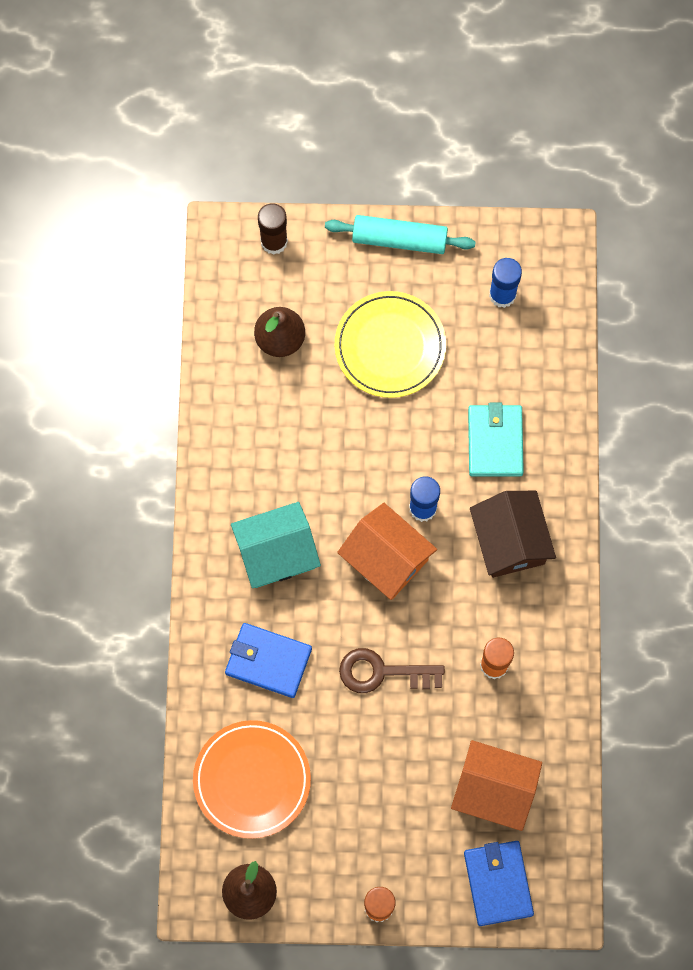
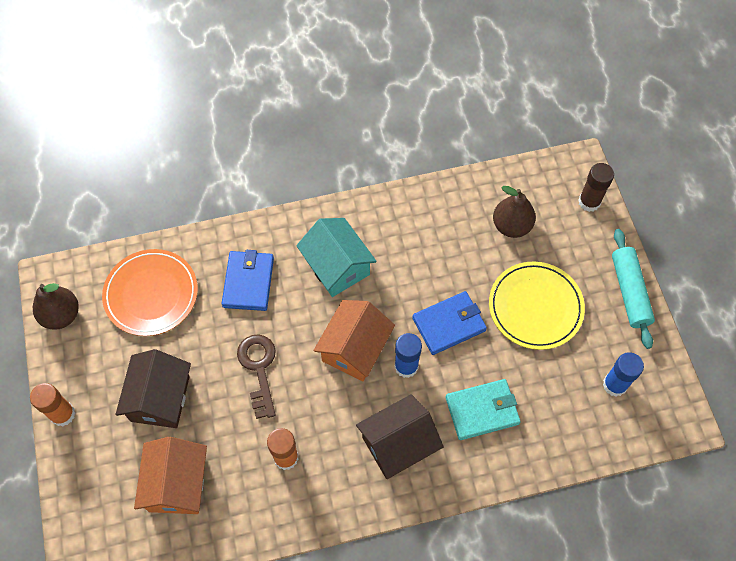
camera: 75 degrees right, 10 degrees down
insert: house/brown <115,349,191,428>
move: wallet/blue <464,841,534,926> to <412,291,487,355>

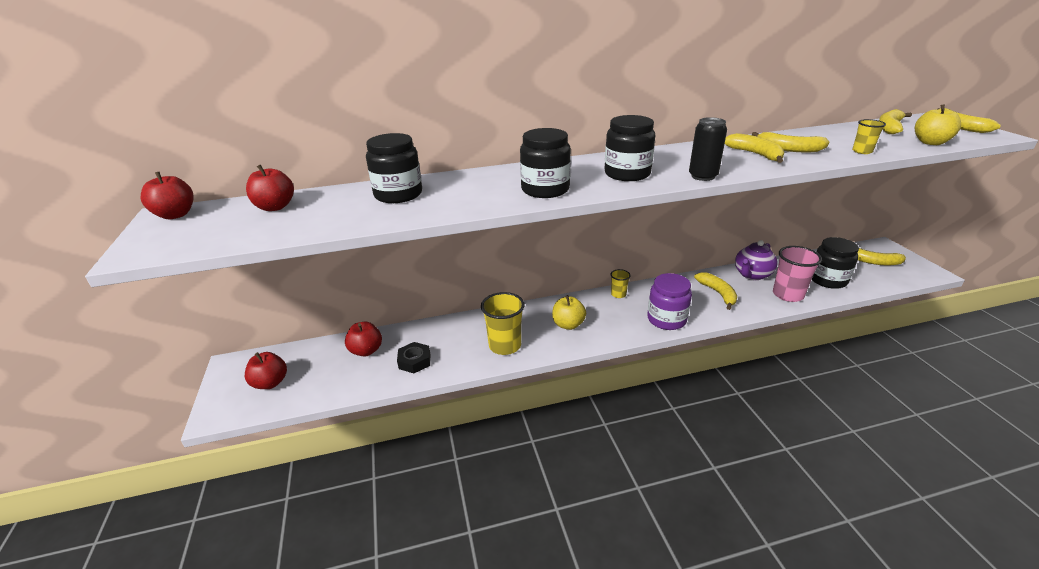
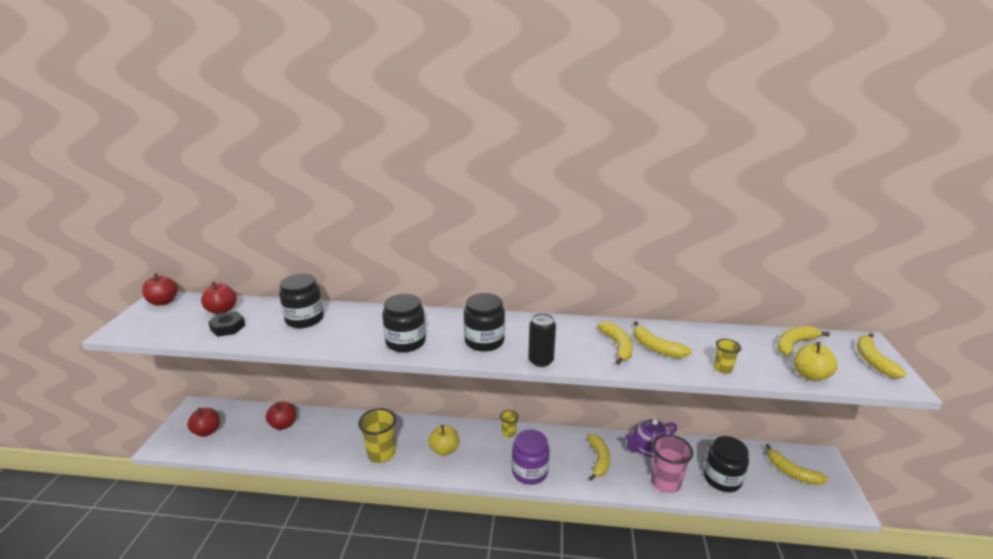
camera: 20 degrees right, 5 degrees down
move: nut/black <397,342,430,373> to <208,311,245,337>

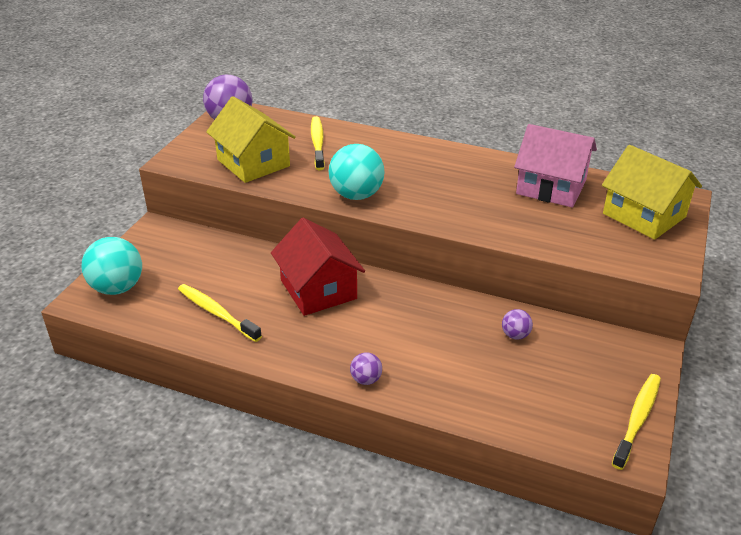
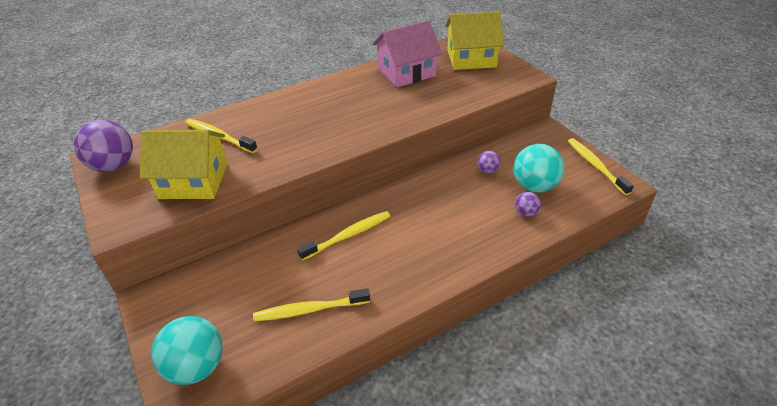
camera: 50 degrees left, 5 degrees up
move: ball/turquoise <328,144,384,200> to <514,144,564,193>; ball/purple <350,352,382,385> to <515,192,541,217>
replace: house/red <271,218,365,316> to toothbrush/yellow <297,211,390,261>

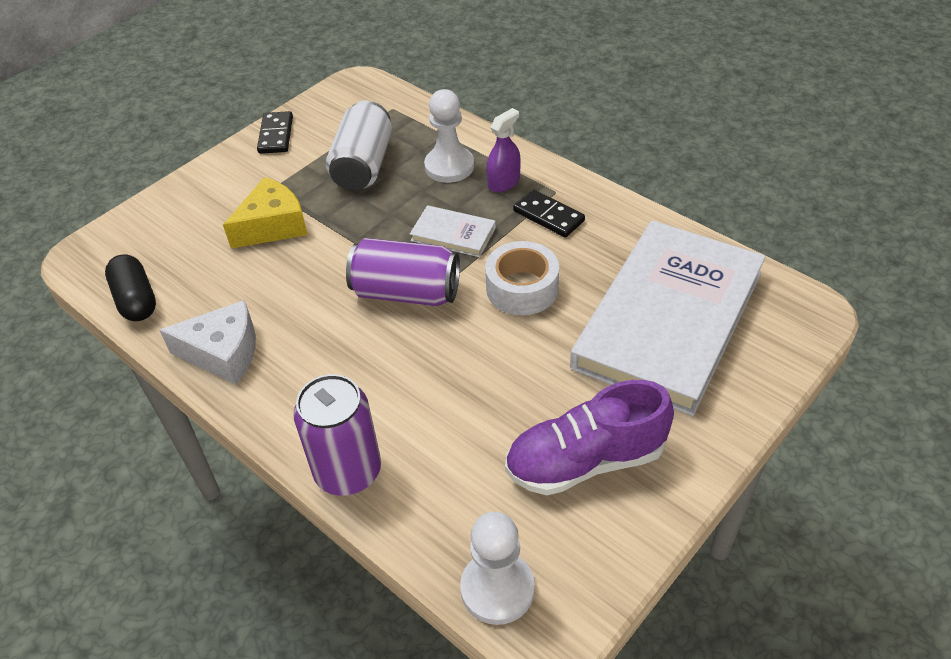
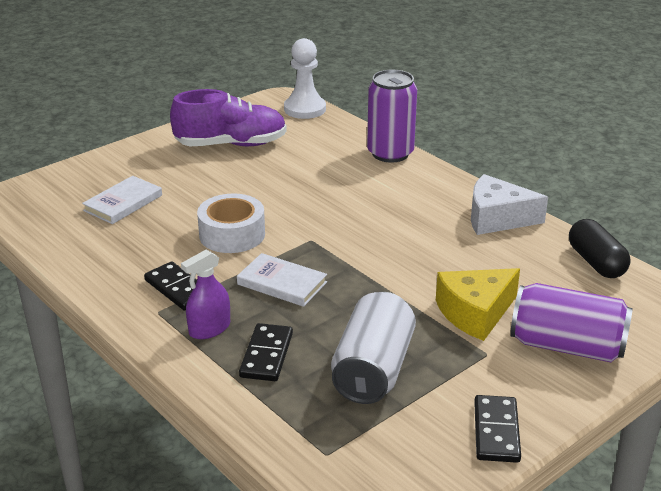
camera: 175 degrees left, 15 degrees down
move: can/purple <346,238,460,306> to <510,283,633,362>
replace: pawn/white <424,89,474,183> to domino/black <239,323,293,381>
resize: book/white <570,220,766,416> = <82,176,162,224> x0.40

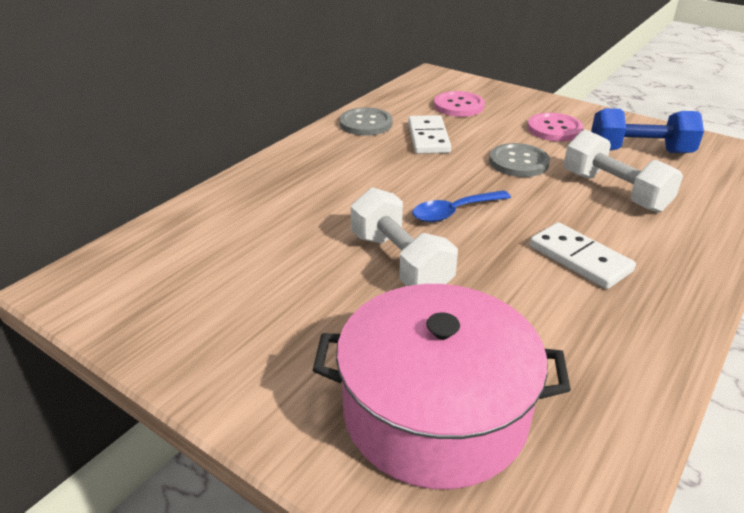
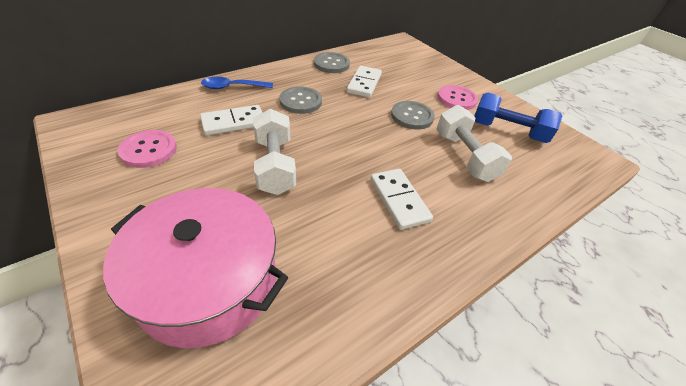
camera: 15 degrees right, 10 degrees up
insert: domino/white <200,105,262,135>; button/grey <279,86,322,114>
move: button/pink <434,91,485,117> to <117,130,177,168>; spoon/blue <412,190,511,222> to <201,77,273,89>

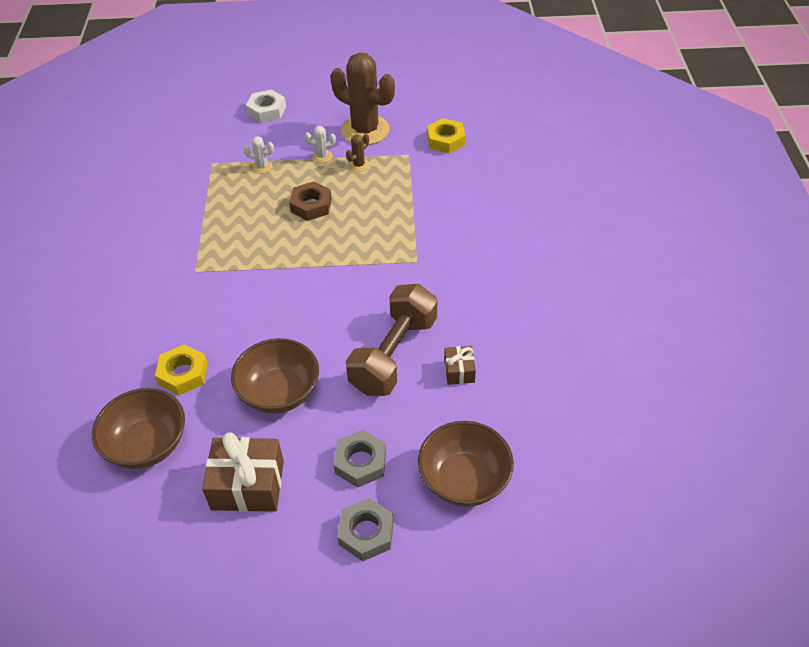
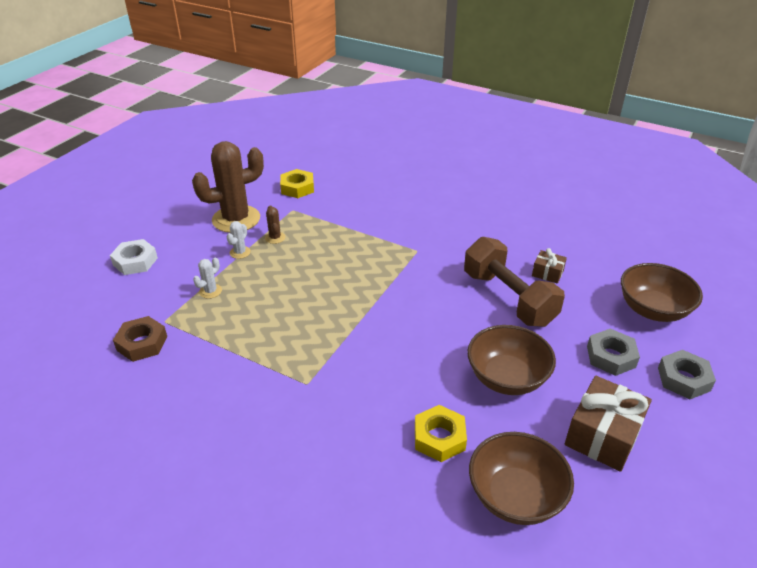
camera: 60 degrees left, 10 degrees down
move: nut/brown <289,181,332,221> to <113,316,167,362>

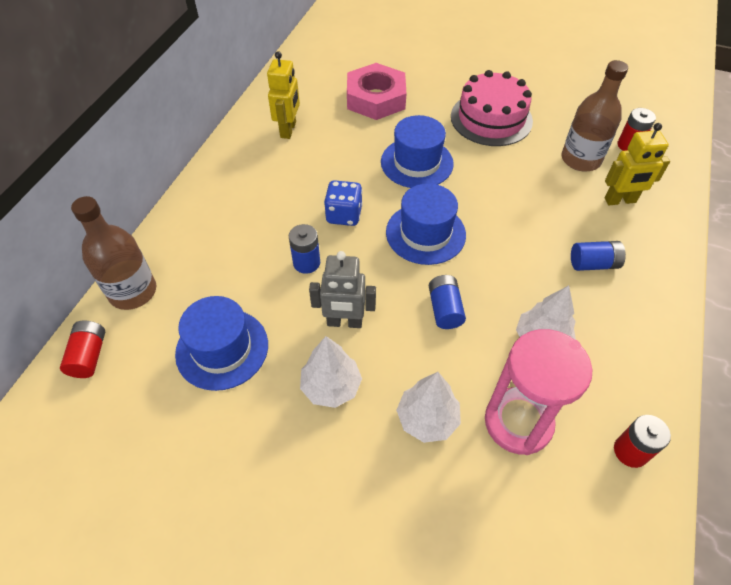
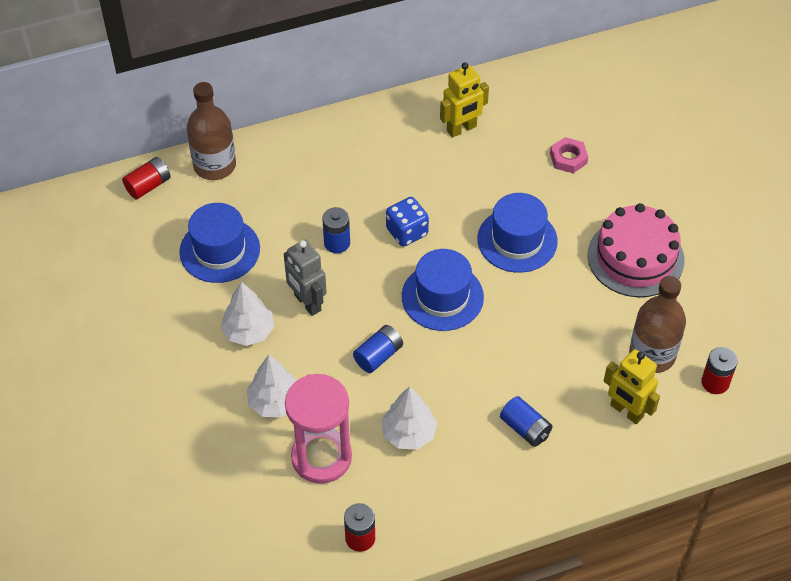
camera: 50 degrees right, 0 degrees up
resize: nut/pink <347,63,407,120> = <550,137,588,173> x0.50

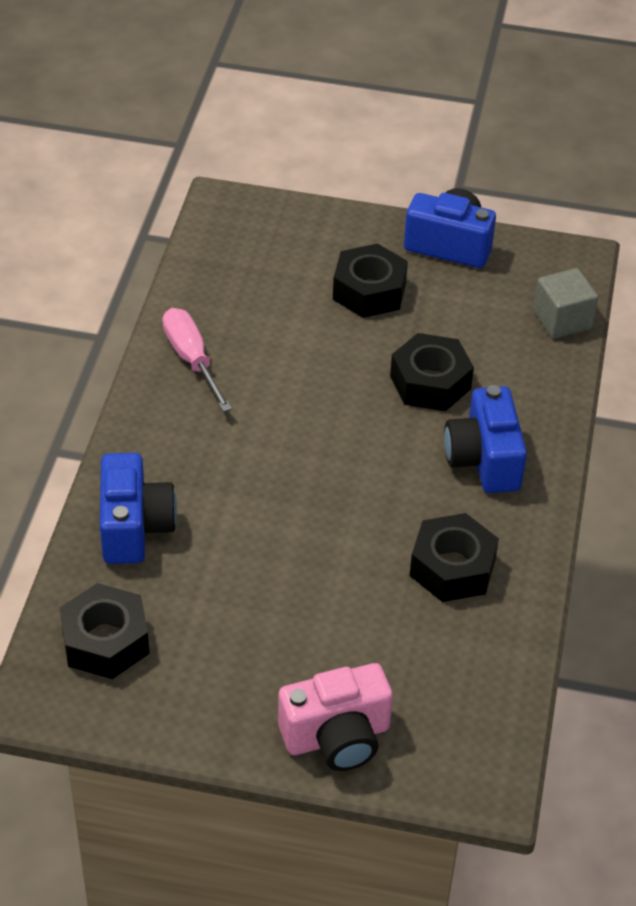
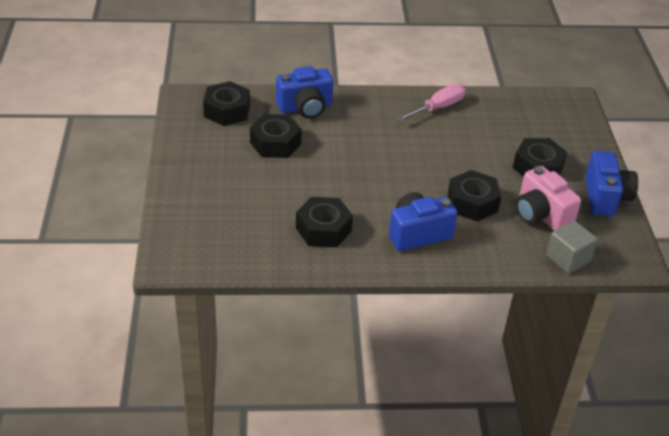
camera: 75 degrees right, 5 degrees down
insert: nut/black <250,114,302,158>
move: camera/pink <278,663,393,771> to <516,166,581,231>

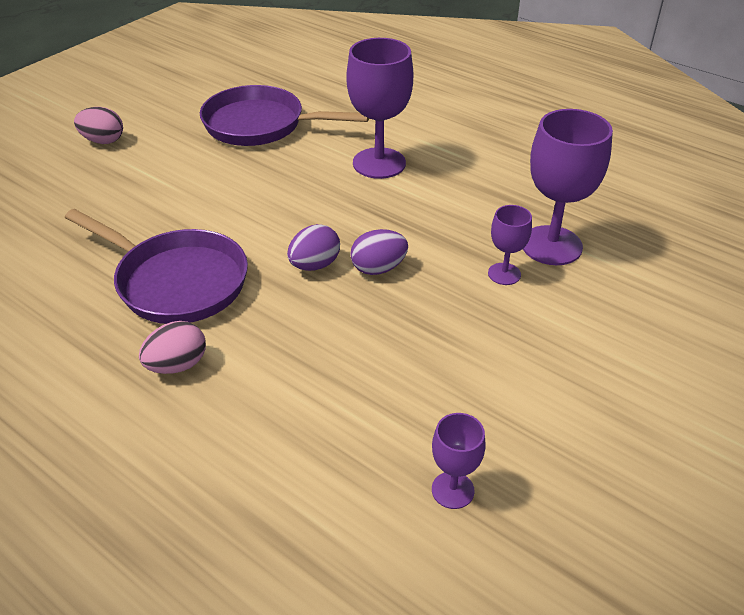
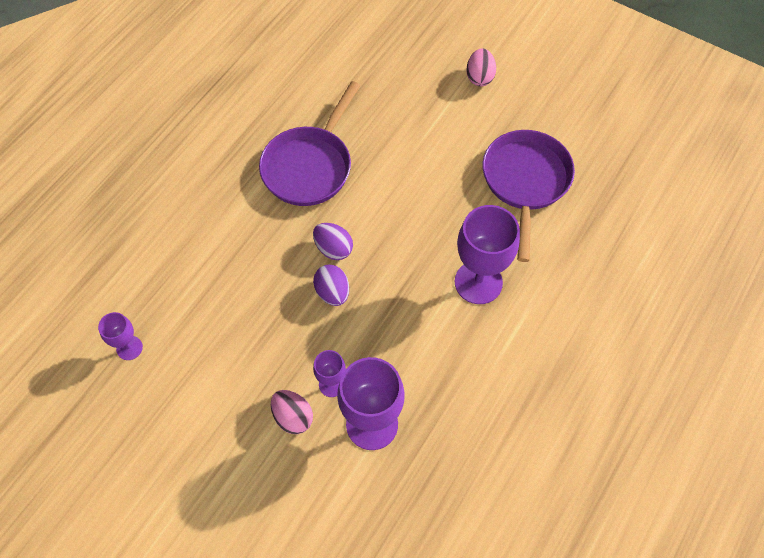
camera: 85 degrees right, 20 degrees up
move: egg/pink <139,321,206,374> to <271,390,313,434>

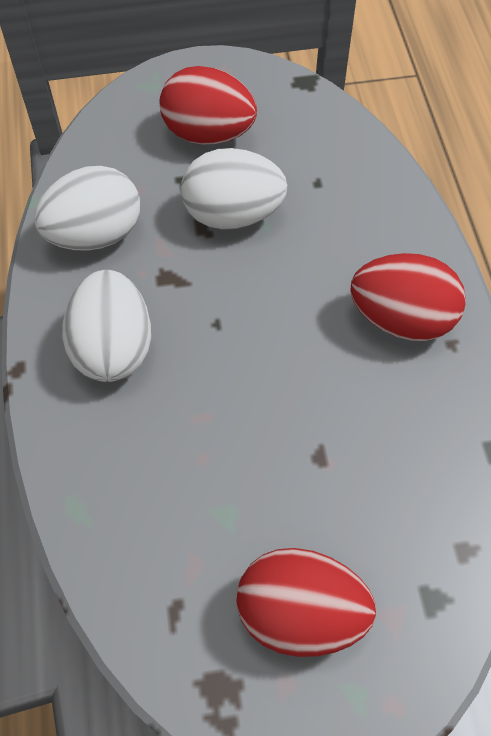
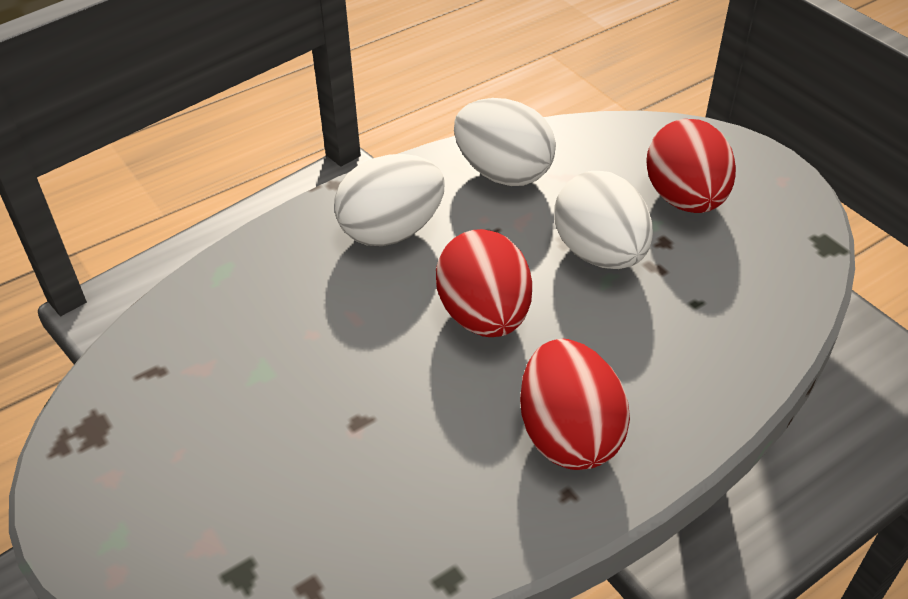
camera: 65 degrees right, 15 degrees down
move: egg/red <237,548,376,657> to <436,229,532,337>

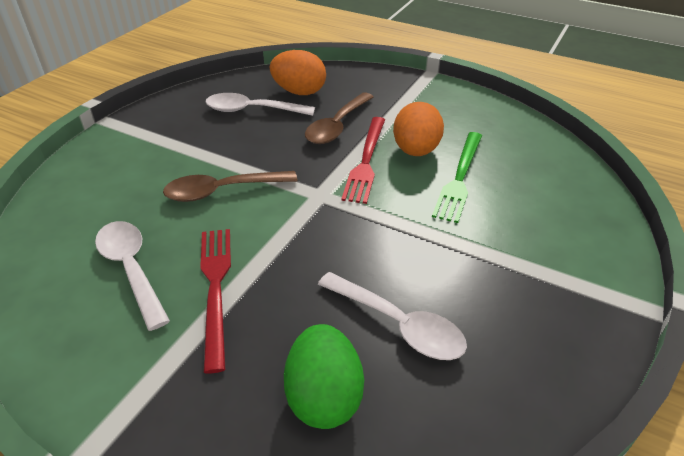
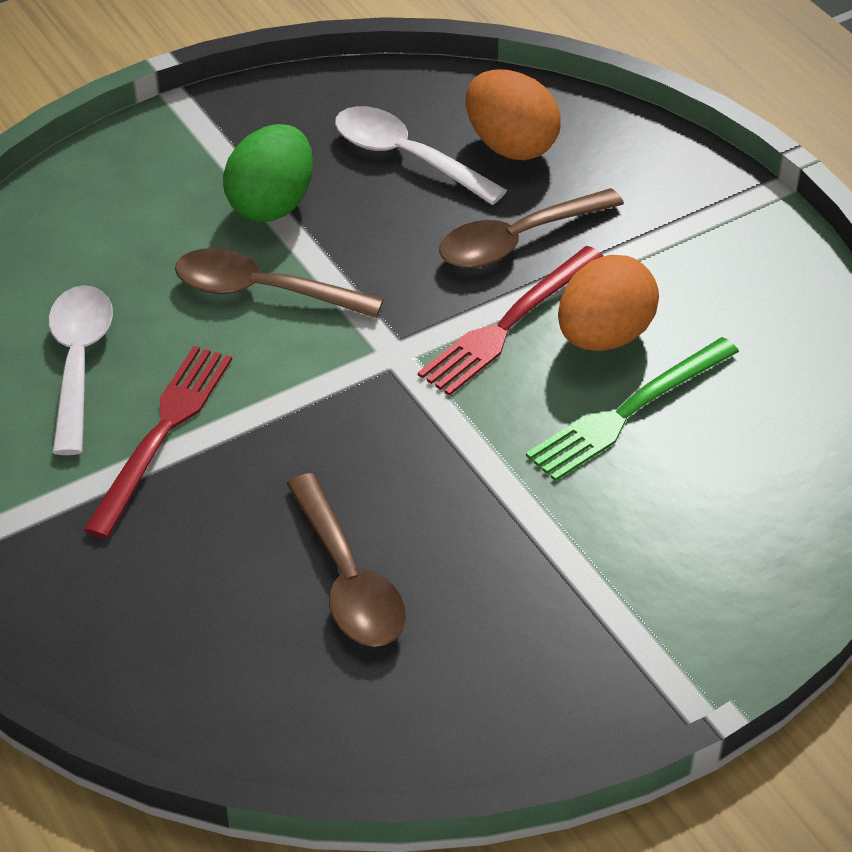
camera: 30 degrees right, 5 degrees up
move: egg/green <284,324,364,429> to <223,124,313,222>
recolor: spoon/white <318,272,467,360> to spoon/brown <286,473,406,647>

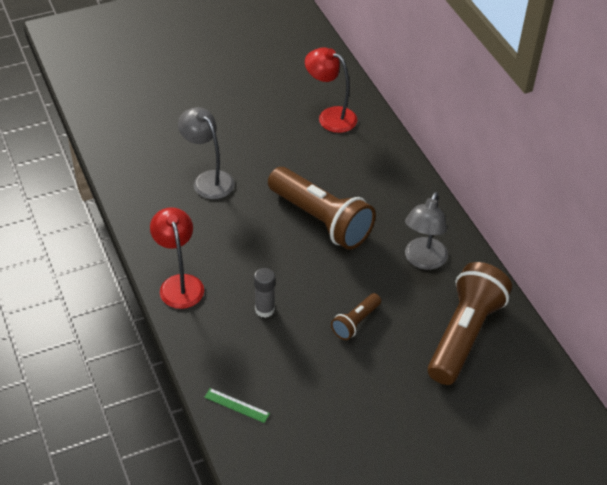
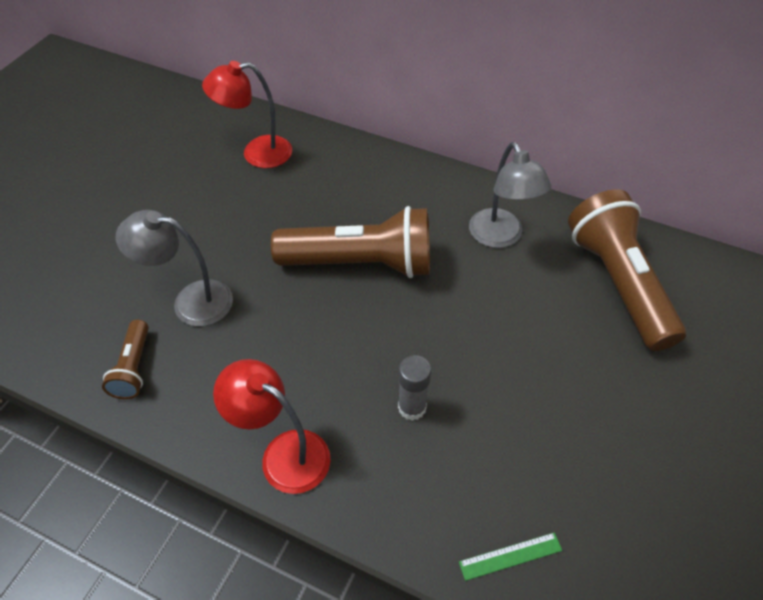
camera: 40 degrees left, 5 degrees up
move: flashlight/brown <331,293,381,340> to <102,320,149,399>

